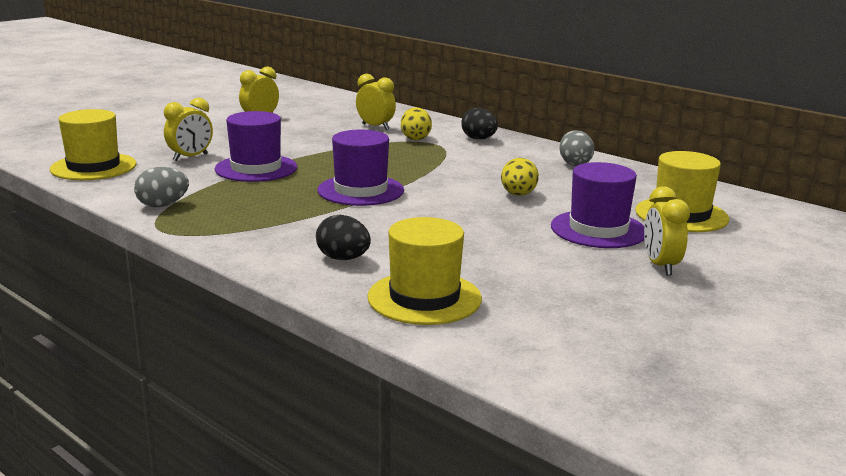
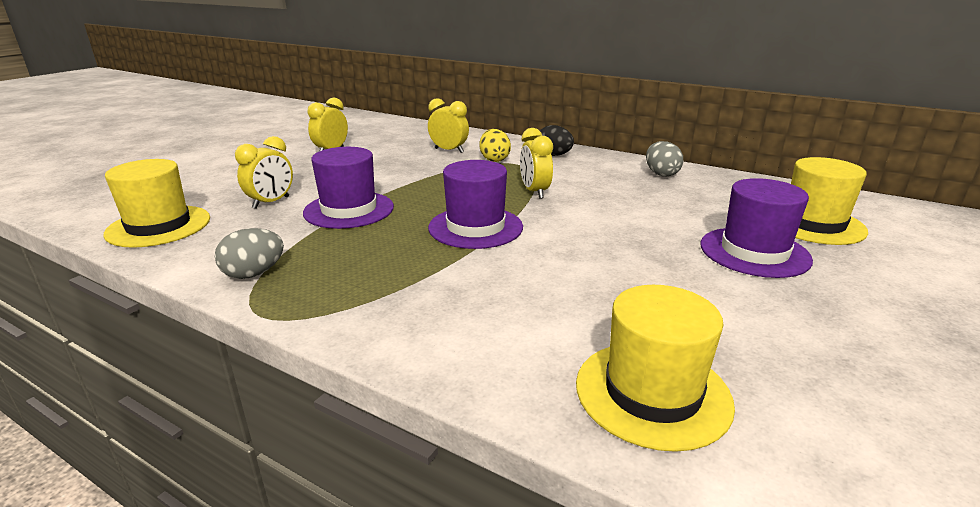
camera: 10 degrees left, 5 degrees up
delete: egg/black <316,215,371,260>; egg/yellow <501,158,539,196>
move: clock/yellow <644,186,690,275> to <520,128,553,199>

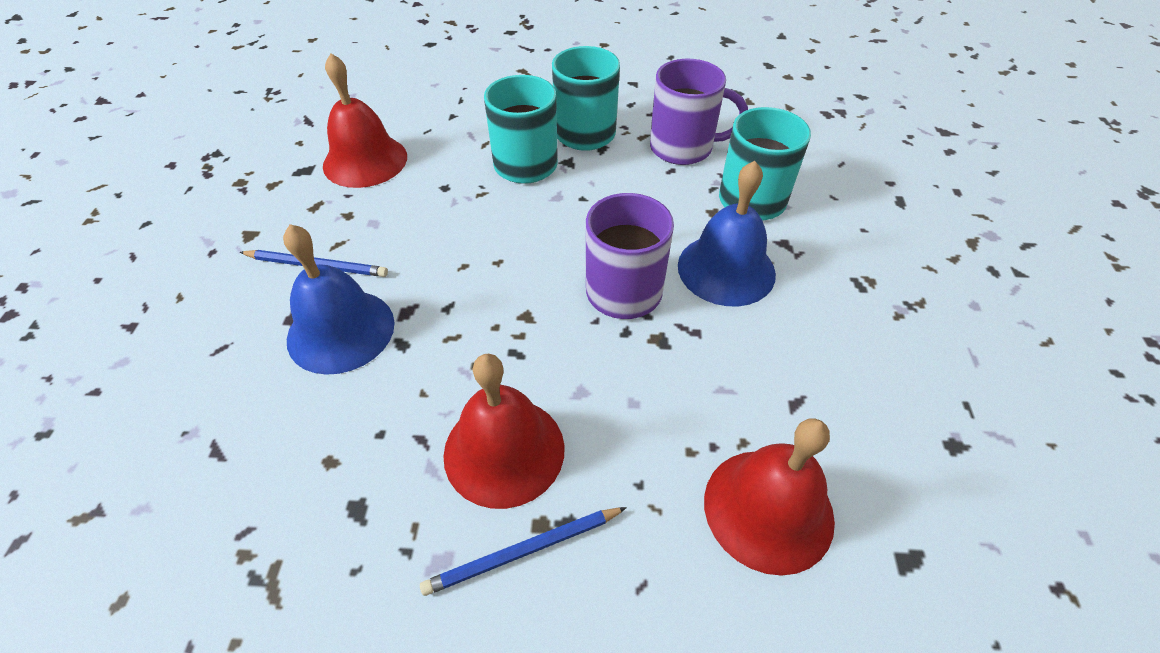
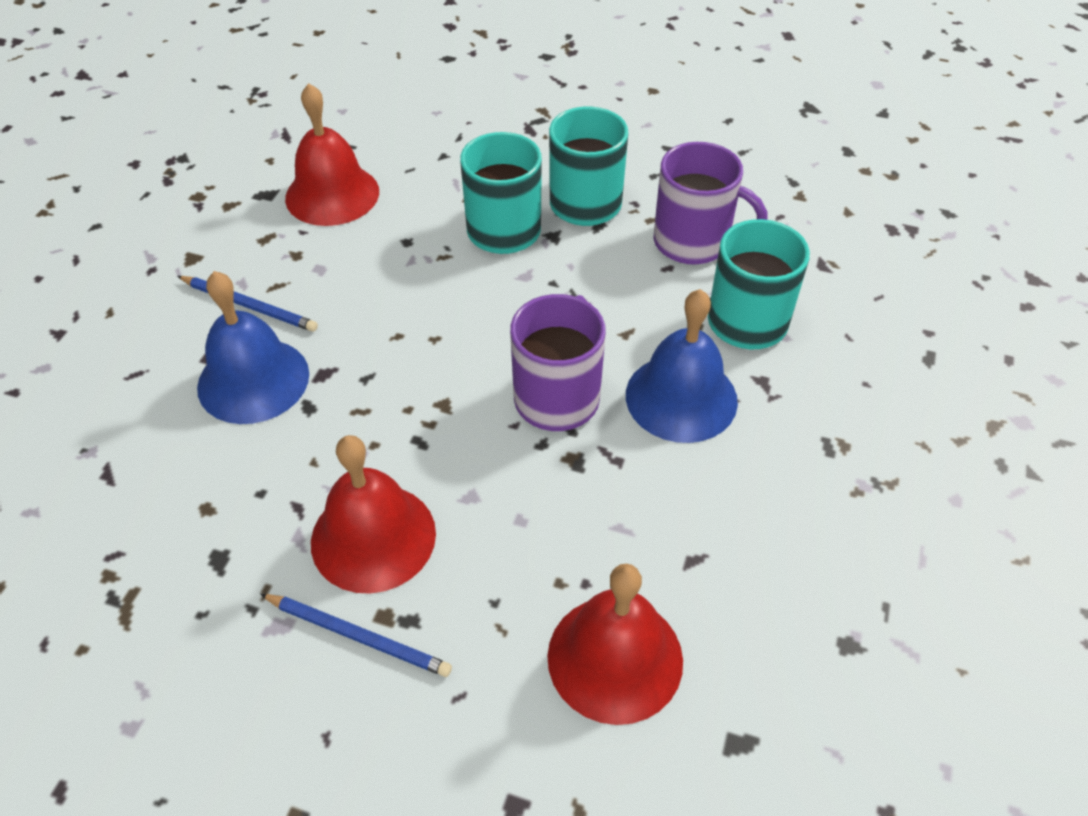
camera: 15 degrees right, 0 degrees up
rotate: pencil/blue <420,507,627,596> = <260,594,452,677> 150 degrees counterclockwise

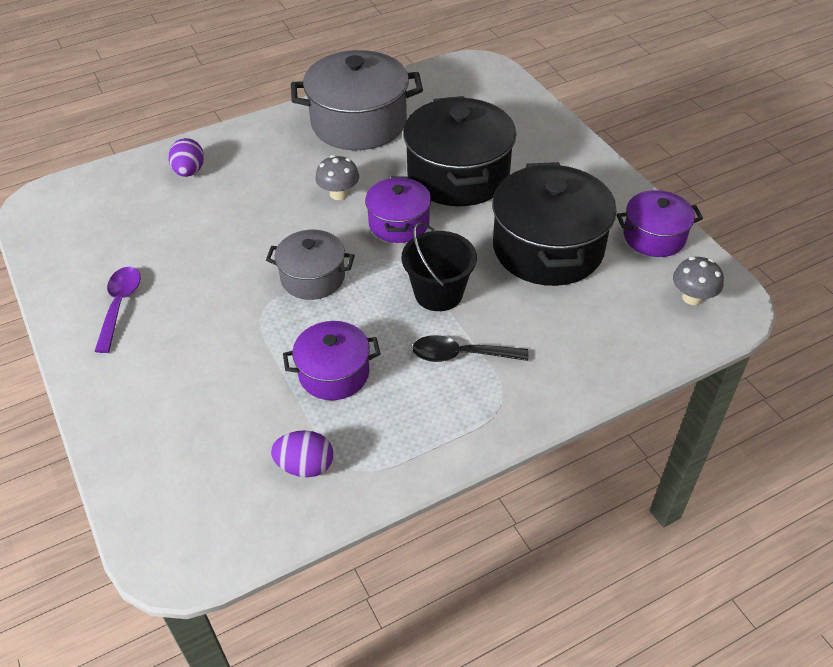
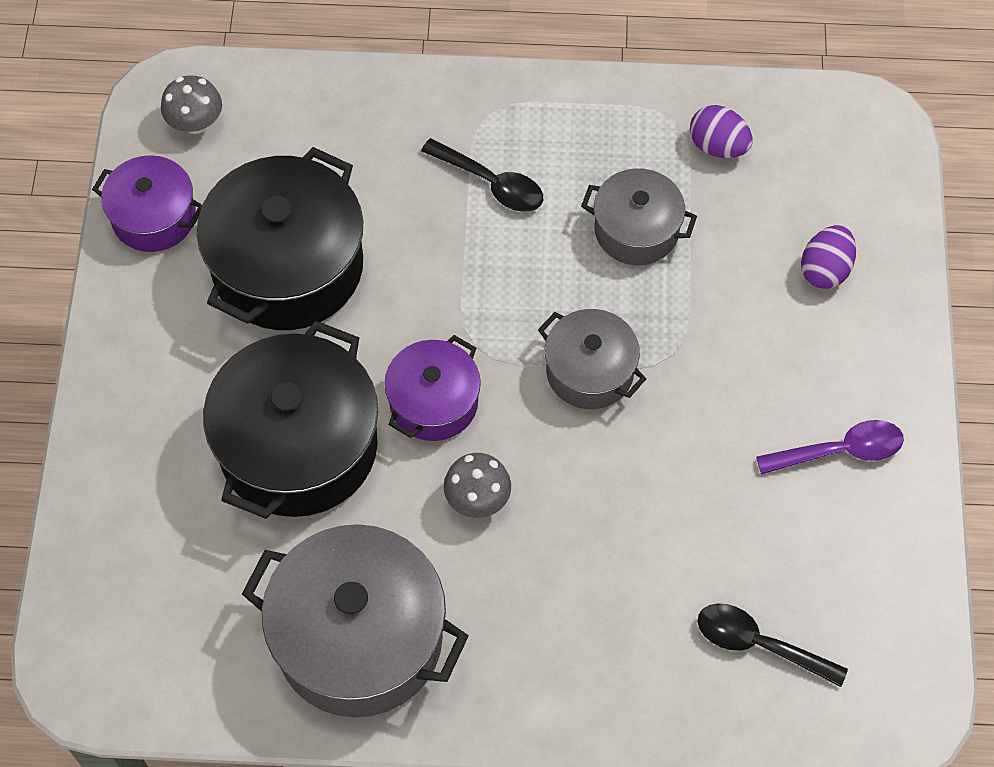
camera: 150 degrees left, 15 degrees up
delete: bucket/black <402,222,477,311>
insert: spoon/black <697,603,848,687>
move: egg/purple <168,138,204,177> to <801,225,856,289>
recolor: pot/purple <283,321,381,400> to pot/grey <581,168,697,265>
rotate: spoon/purple <94,267,141,353> = <756,420,904,474> 135 degrees counterclockwise

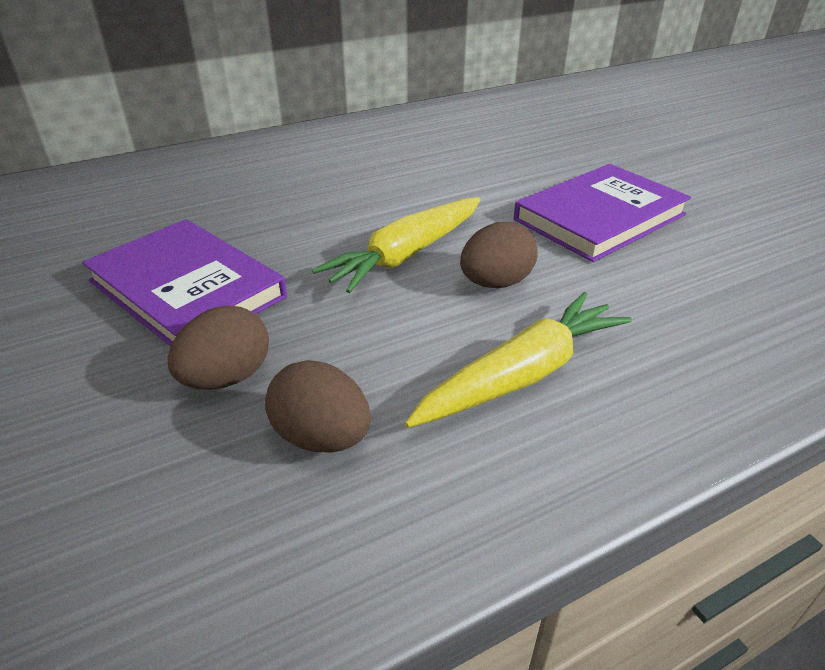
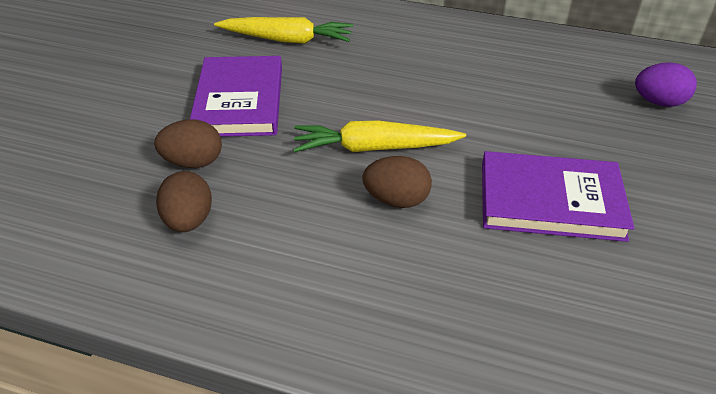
camera: 45 degrees right, 5 degrees up
insert: egg/purple <635,62,697,107>
move: carrot/yellow <405,292,632,428> to <214,17,353,44>

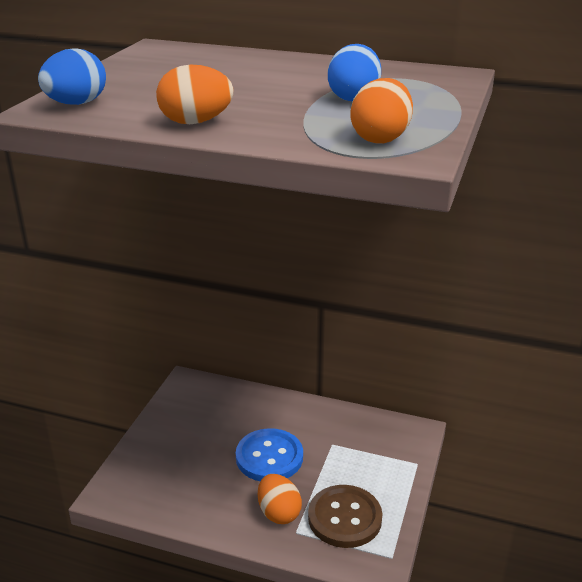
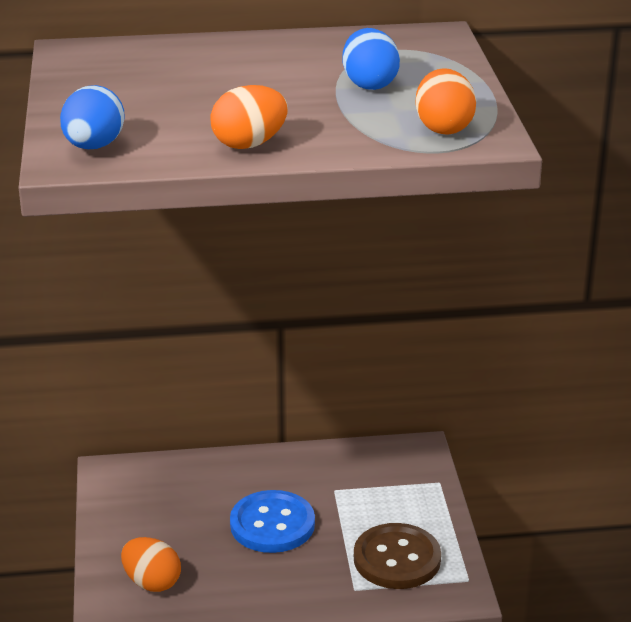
camera: 25 degrees left, 0 degrees up
move: egg/orange <258,474,302,524> to <121,537,181,592>

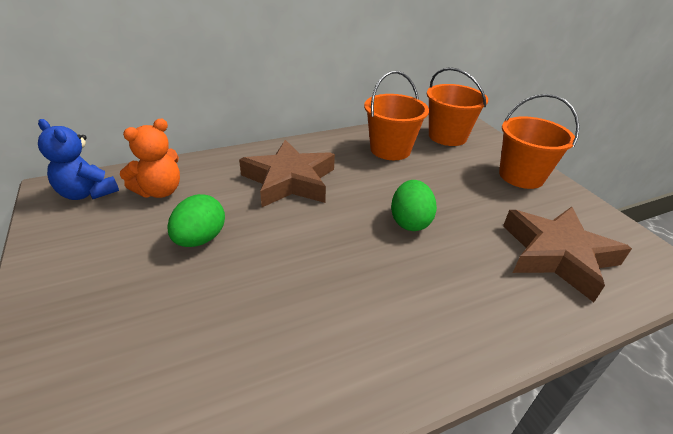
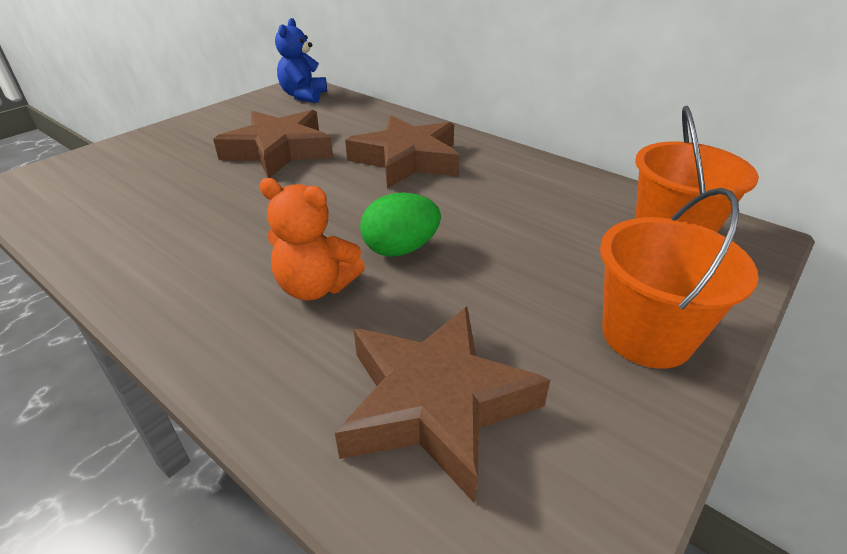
camera: 65 degrees right, 0 degrees up
delete: bucket/orange <364,71,429,160>
move: teddy bear/orange <120,119,180,198> to <259,178,365,301>
replace: egg/green <167,194,225,247> to star/brown <213,110,333,178>

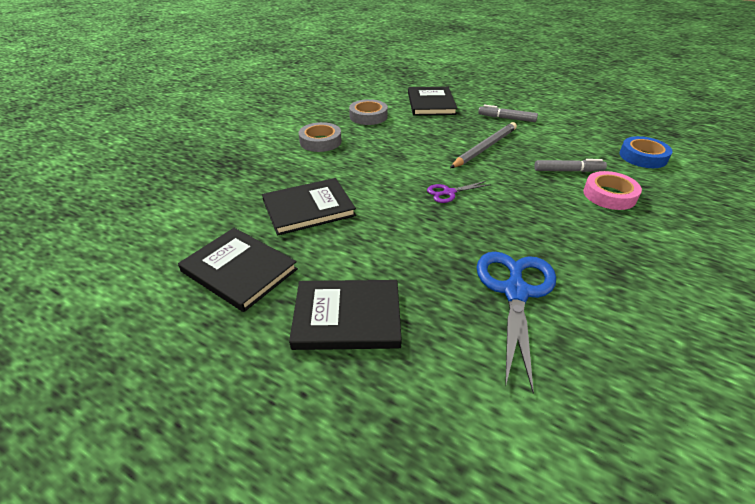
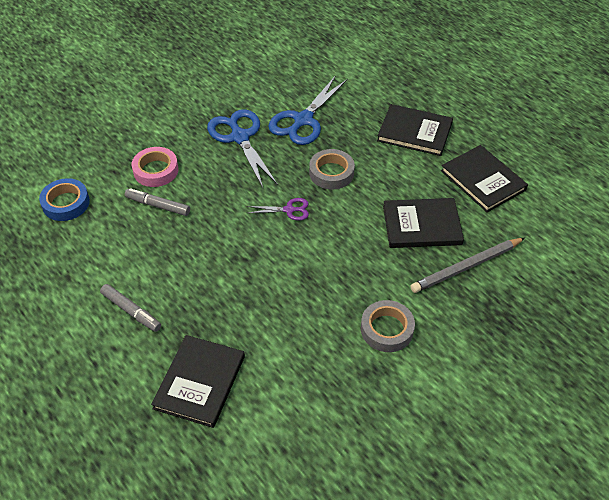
camera: 160 degrees left, 10 degrees up
insert: scissors/blue <207,109,278,188>
move: tape/grey <349,99,388,125> to <309,149,355,189>; pencil/grey <450,122,517,168> to <411,238,525,293>

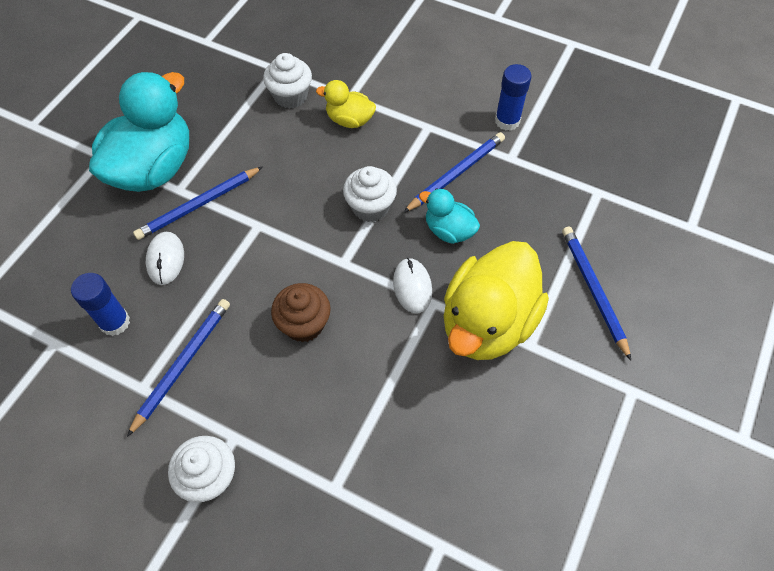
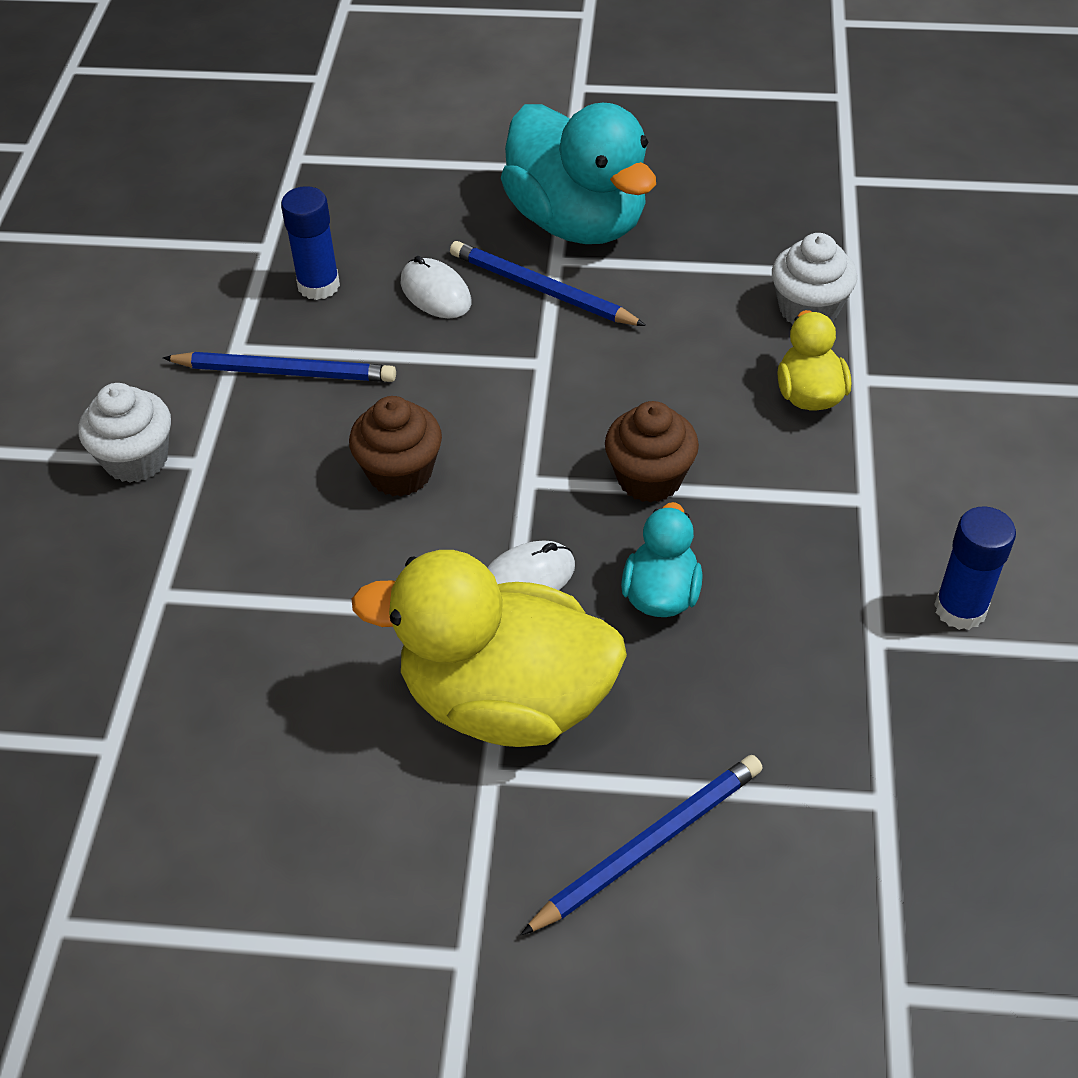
camera: 70 degrees right, 10 degrees down
delete: pencil/blue <403,132,505,213>
recolor: cupcake/white <343,166,397,222> to cupcake/brown <605,401,699,503>
rotate: mouse/white <146,232,184,285> = <401,256,471,319> 75 degrees clockwise; duck/turquoise <89,72,189,192> = <501,103,656,244> 45 degrees clockwise

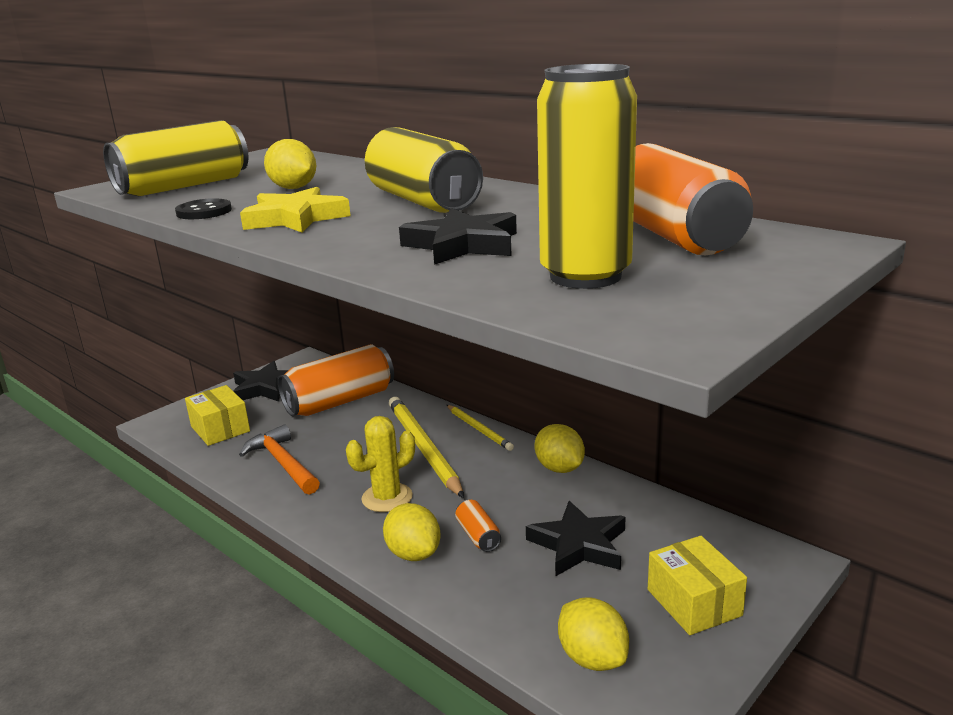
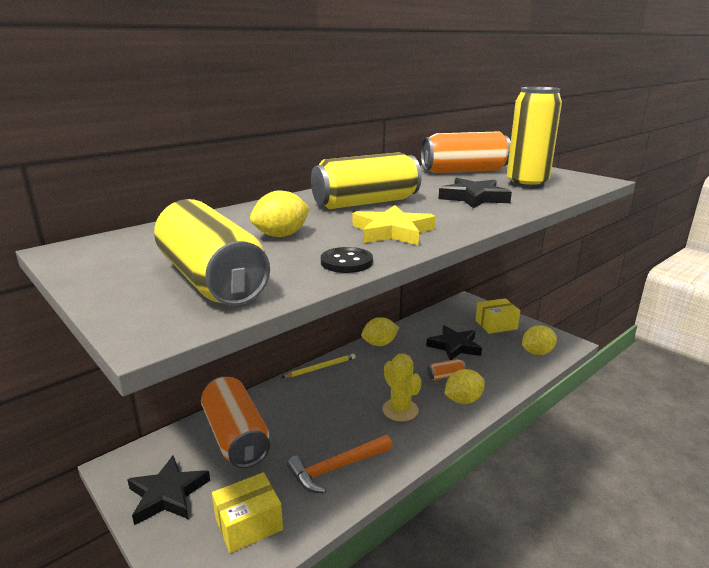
camera: 85 degrees left, 0 degrees up
delete: pencil/yellow <389,397,464,498>

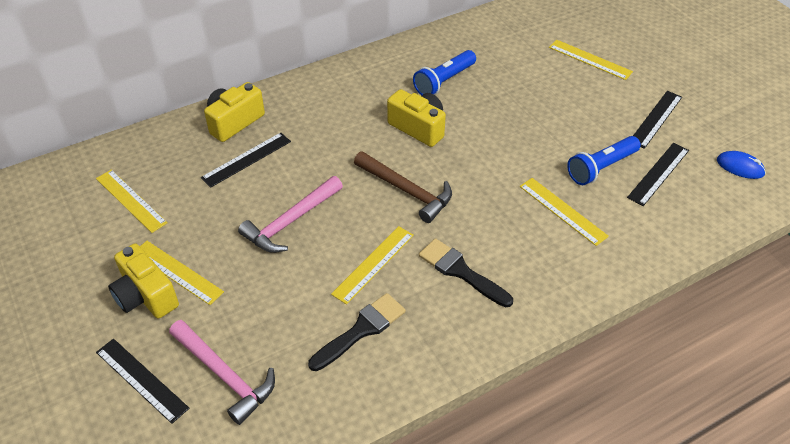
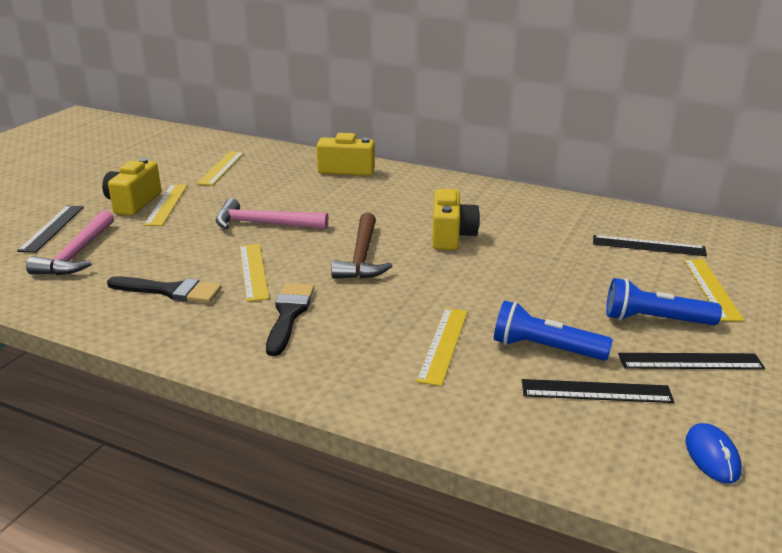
camera: 55 degrees right, 20 degrees down
move: ruler/black <201,132,291,188> to <593,235,707,256>; flashlight/blue <413,50,476,95> to <606,278,722,325>
rotate: ruler/yellow <331,226,414,305> = <240,244,269,302> 75 degrees clockwise

